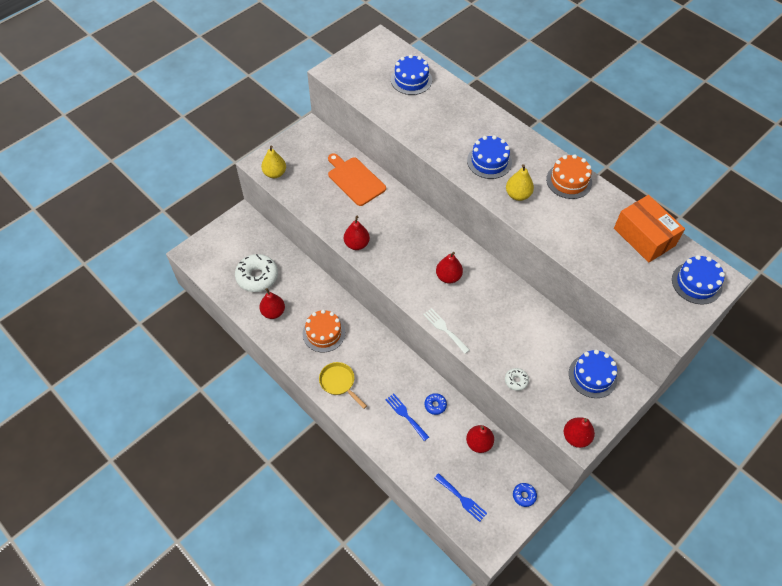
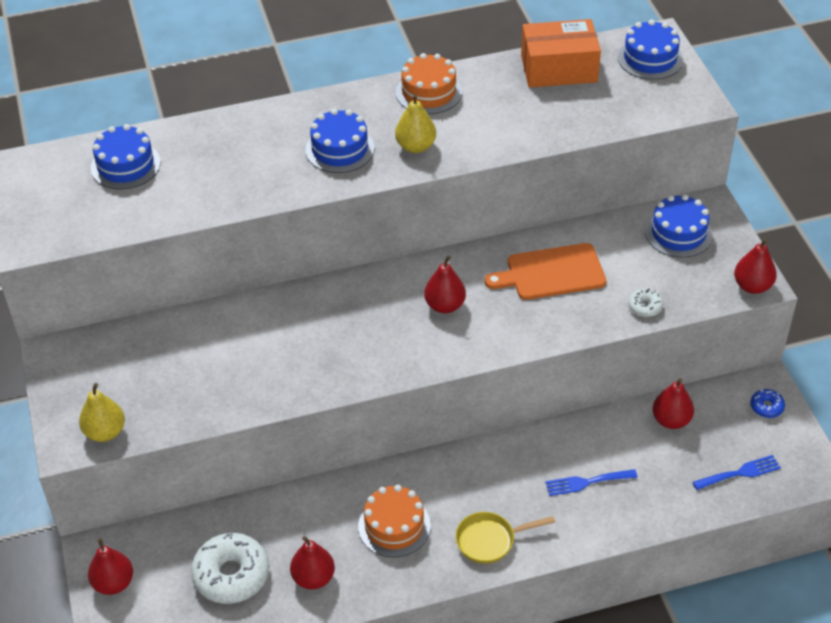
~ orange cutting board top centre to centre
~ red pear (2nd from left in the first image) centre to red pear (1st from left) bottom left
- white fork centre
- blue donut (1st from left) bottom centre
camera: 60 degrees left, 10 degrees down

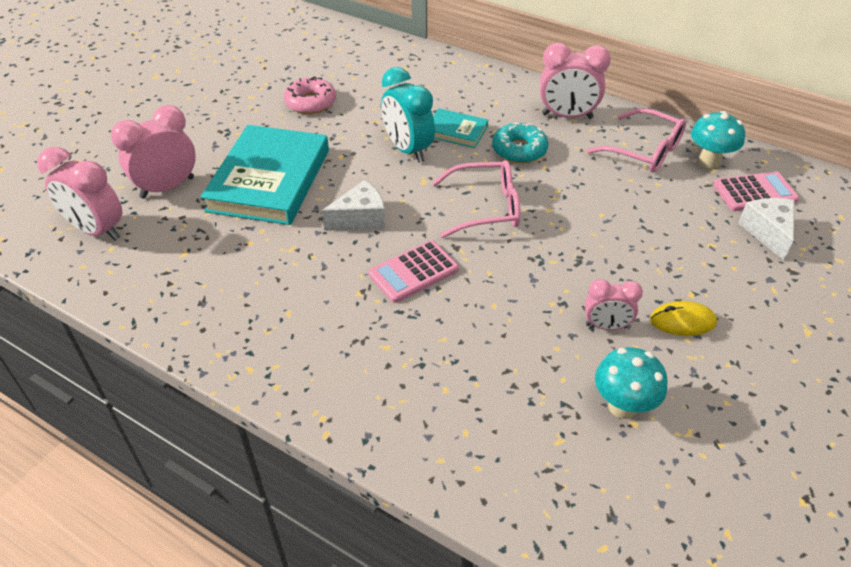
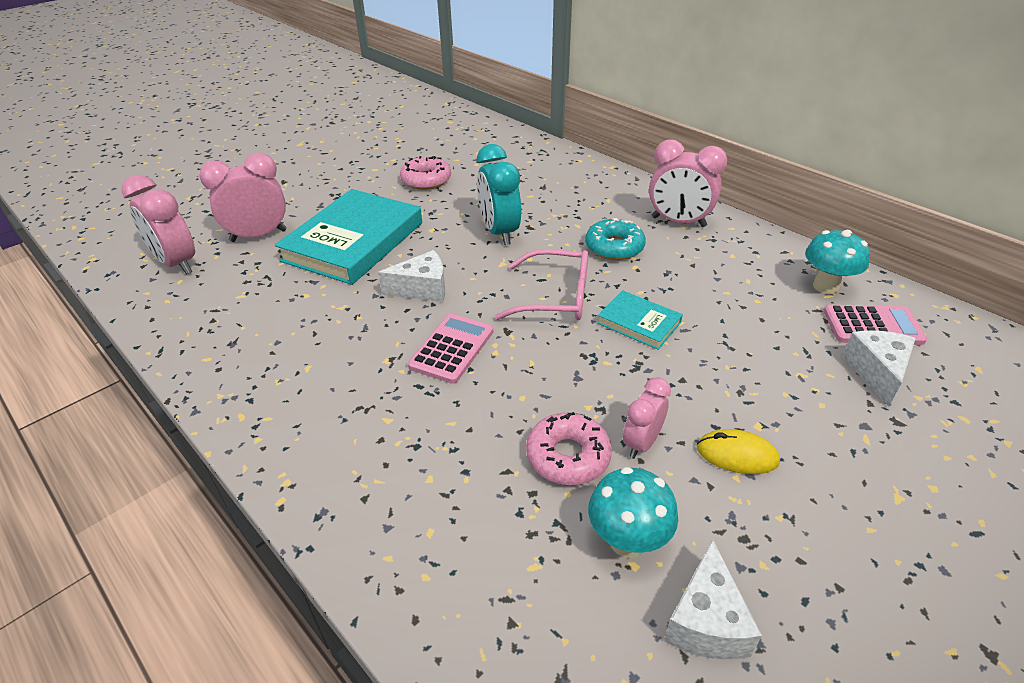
~ turquoise book (2nd from left) top centre to centre
- pink glasses (2nd from left) top right
~ pink calculator (1st from left) centre = centre 135 degrees clockwise
~ pink clock (4th from left in the first image) middle right = centre 105 degrees clockwise
+ pink donut (2nd from left) centre
+ white cheese (2nd from left) bottom right
camera: 15 degrees right, 5 degrees down

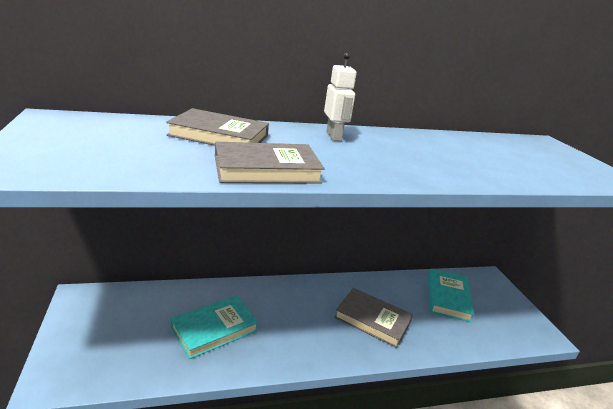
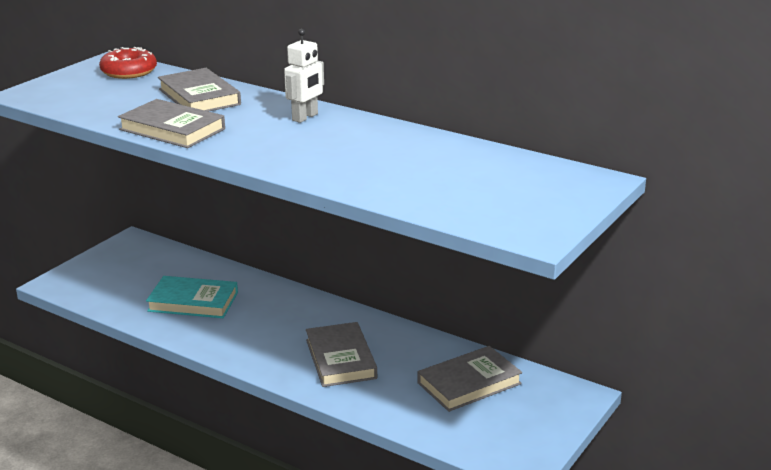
~ turquoise book (2nd from left) bottom right to grey book (4th from left) bottom centre
+ red donut top left
camera: 50 degrees right, 0 degrees up

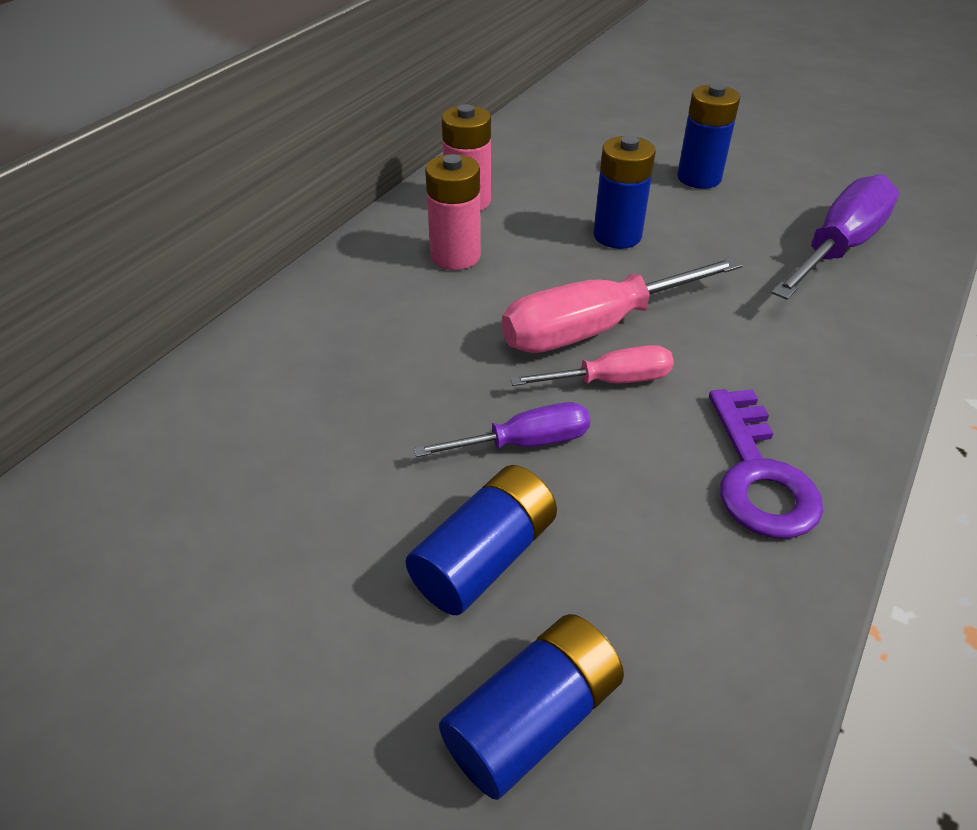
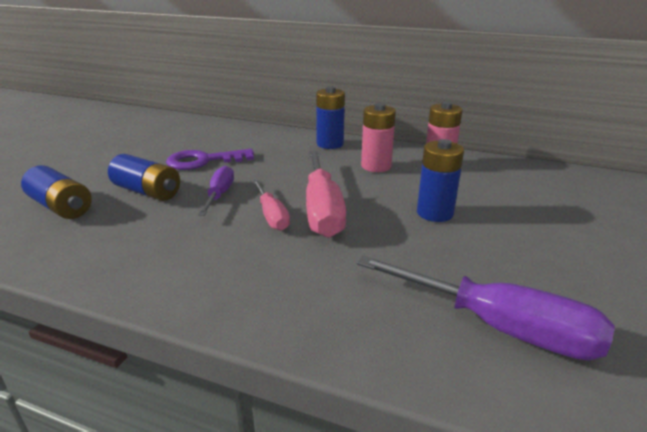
~ blue battery (4th from left in the first image) top right to blue battery (3rd from left) top centre
~ pink screwdriver (2nd from left) centre = centre 150 degrees counterclockwise
~ purple key middle right to middle left
~ purple screwdriver (1st from left) centre = centre 150 degrees counterclockwise
camera: 80 degrees right, 15 degrees down

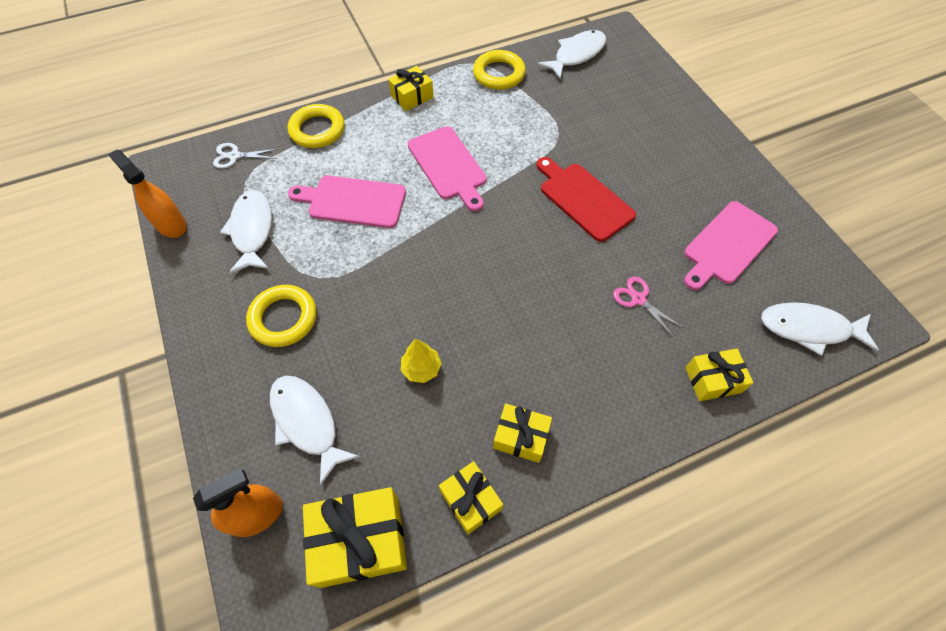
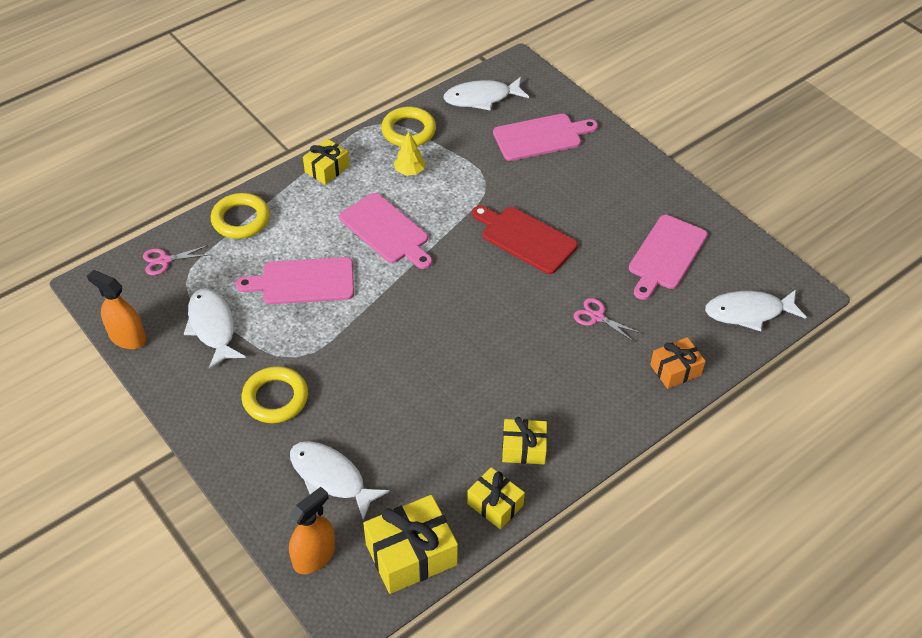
~ white fish (3rd from left) top centre = top centre 135 degrees counterclockwise
~ white scissors top left to pink scissors (1st from left) middle left
~ yellow tree centre to top centre
~ yellow gift (5th from left) middle right to orange gift middle right
+ pink cutting board (3rd from left) top centre
camera: 15 degrees left, 10 degrees down

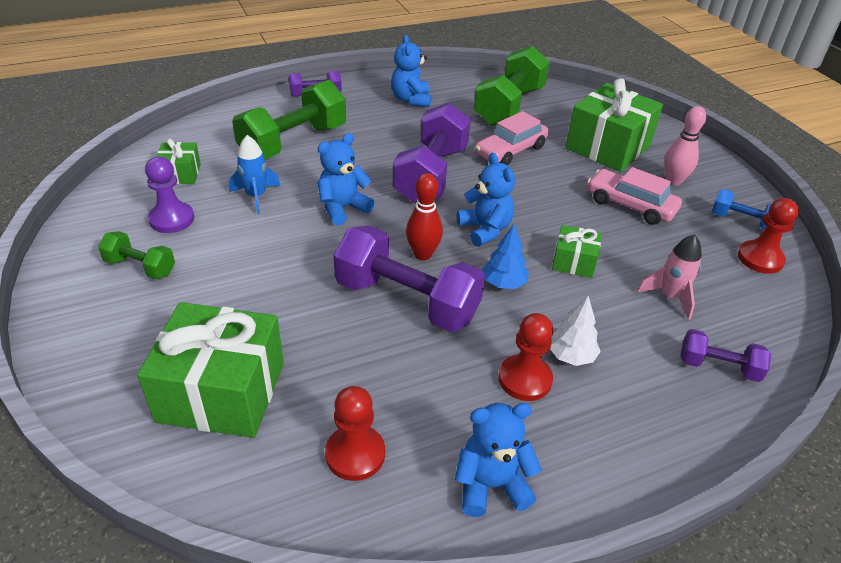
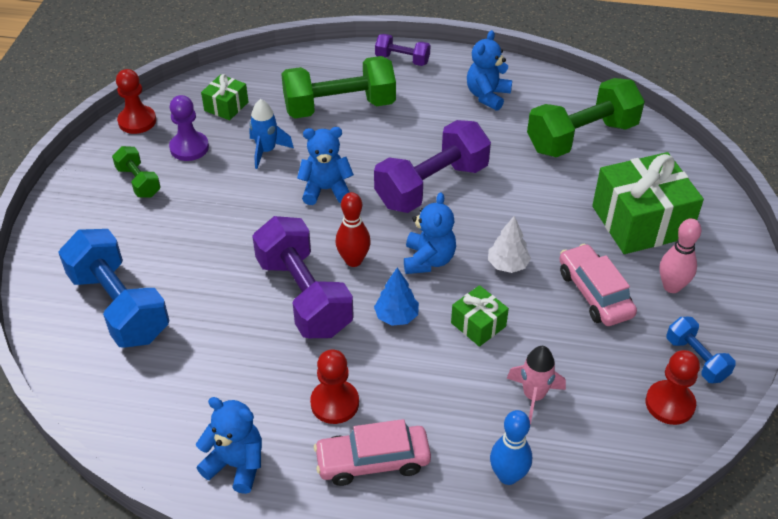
~ pink car (1st from left) top centre to bottom centre
~ white tree middle right to centre
~ green gift (2nd from left) middle left to blue dumbbell (1st from left) middle left
~ purple dumbbell (4th from left) middle right to blue bowling pin bottom centre
~ red pawn (1st from left) bottom centre to top left
camera: 35 degrees right, 5 degrees up

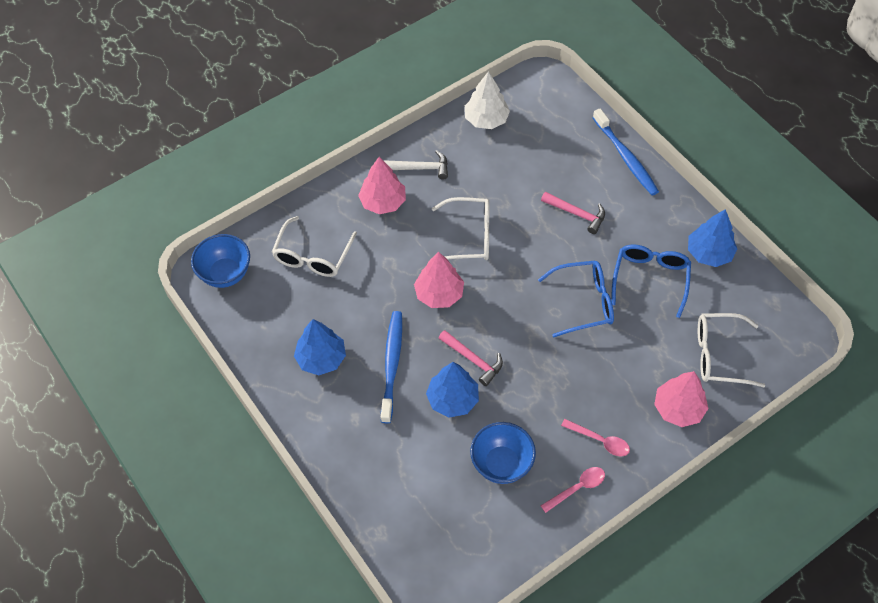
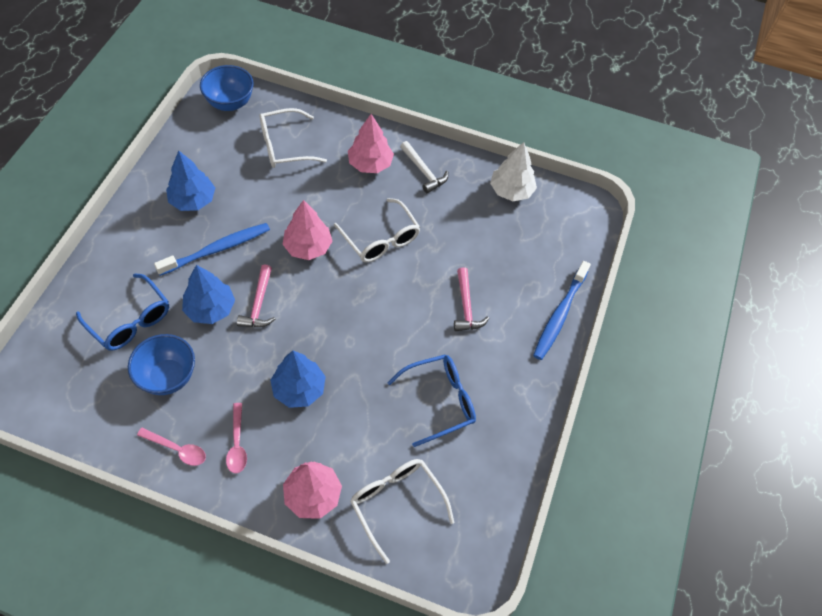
~ blue tree (3rd from left) middle right to centre
~ blue glasses (1st from left) centre to middle left
camera: 50 degrees right, 0 degrees up

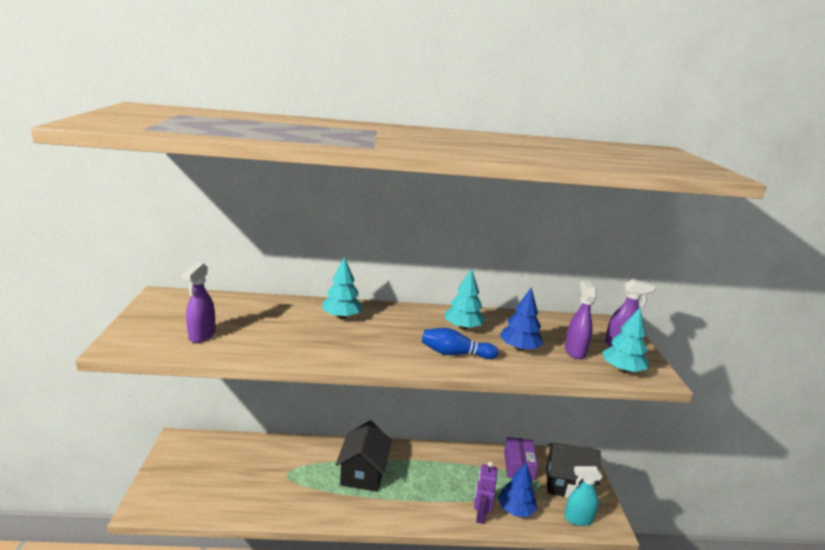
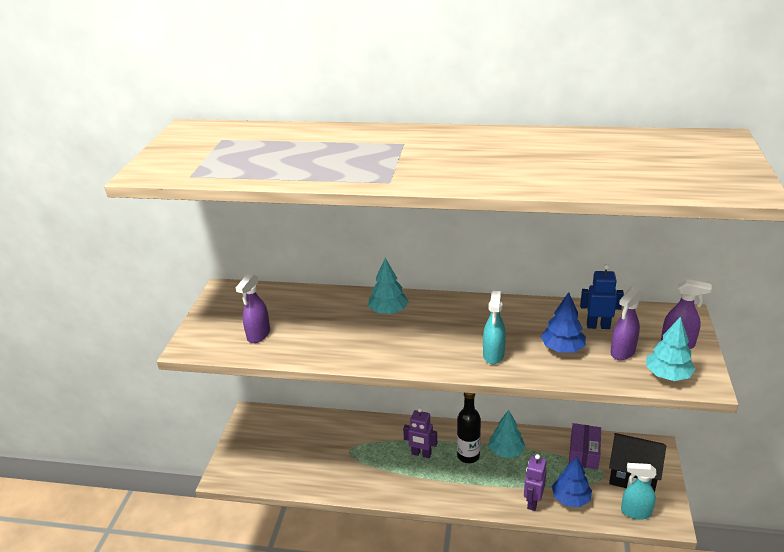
~ turquoise tree (2nd from left) centre to bottom centre
~ purple spray bottle (2nd from left) middle right = middle right 150 degrees counterclockwise
~ blue bowling pin centre to turquoise spray bottle (1st from left) centre
~ black house (1st from left) bottom centre to purple robot (1st from left) bottom centre
+ blue robot middle right
+ black bottle bottom centre
camera: 15 degrees right, 10 degrees up

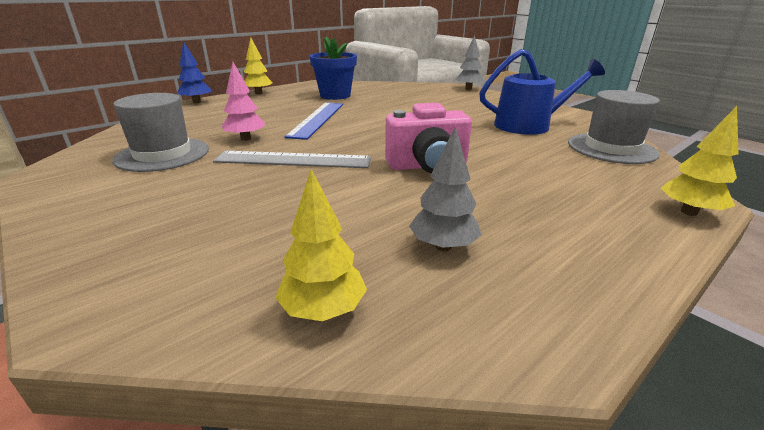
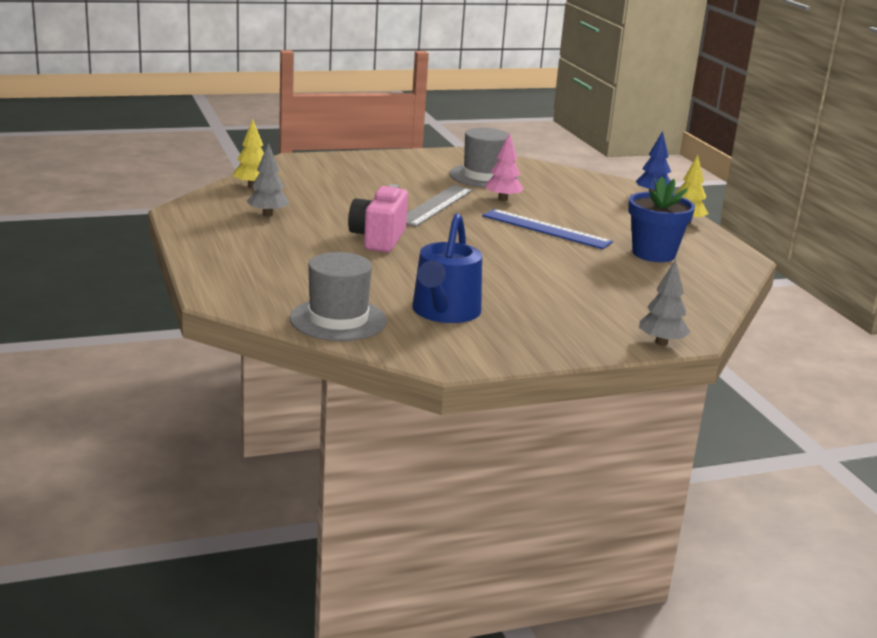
- yellow tree (3rd from left) middle right
camera: 110 degrees right, 5 degrees down

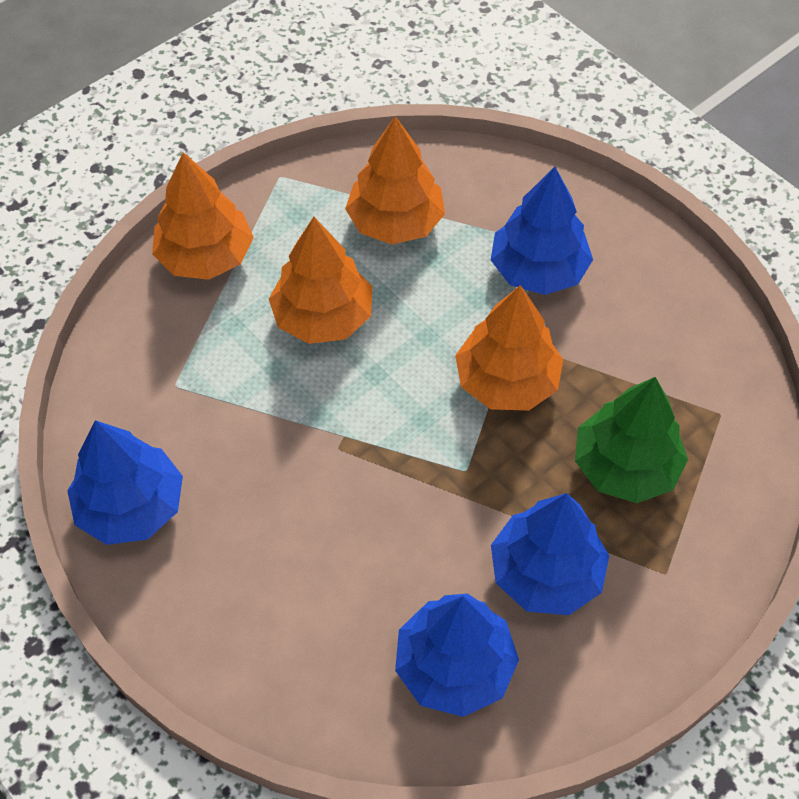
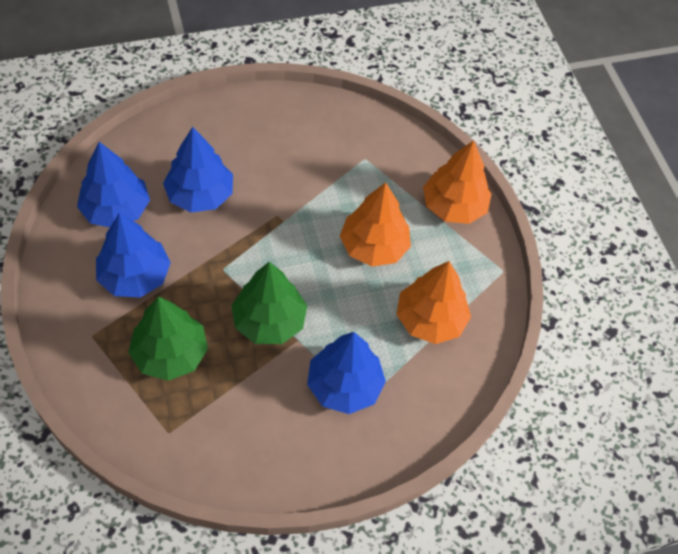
~ orange tree (4th from left) centre to green tree (2nd from left) centre
~ blue tree (1st from left in the first image) middle left to blue tree (3rd from left) top left
camera: 110 degrees right, 0 degrees up

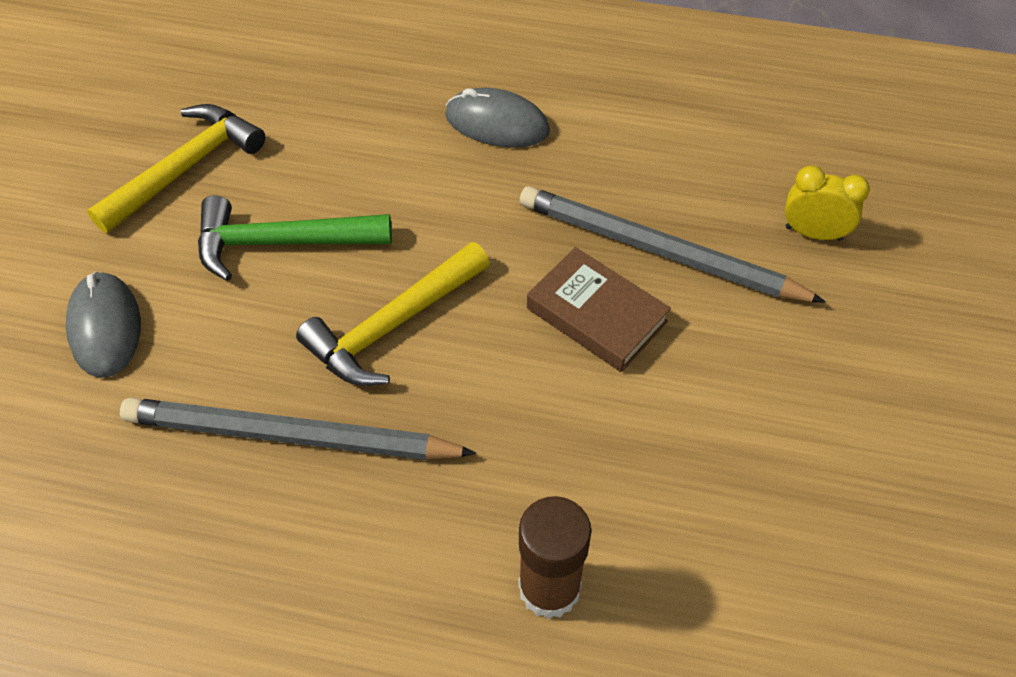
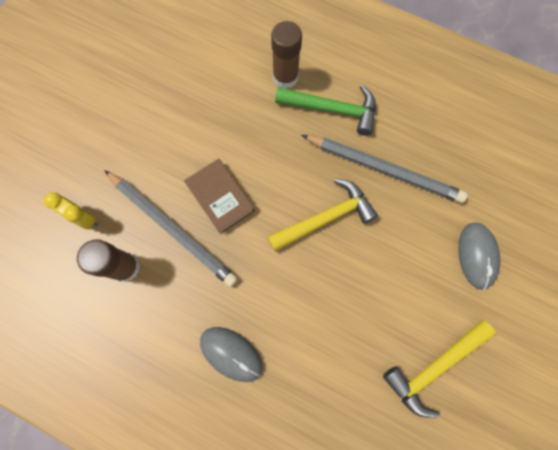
~ green hammer middle left to top centre
+ brown glue stick (1st from left) middle left
camera: 165 degrees left, 20 degrees up

